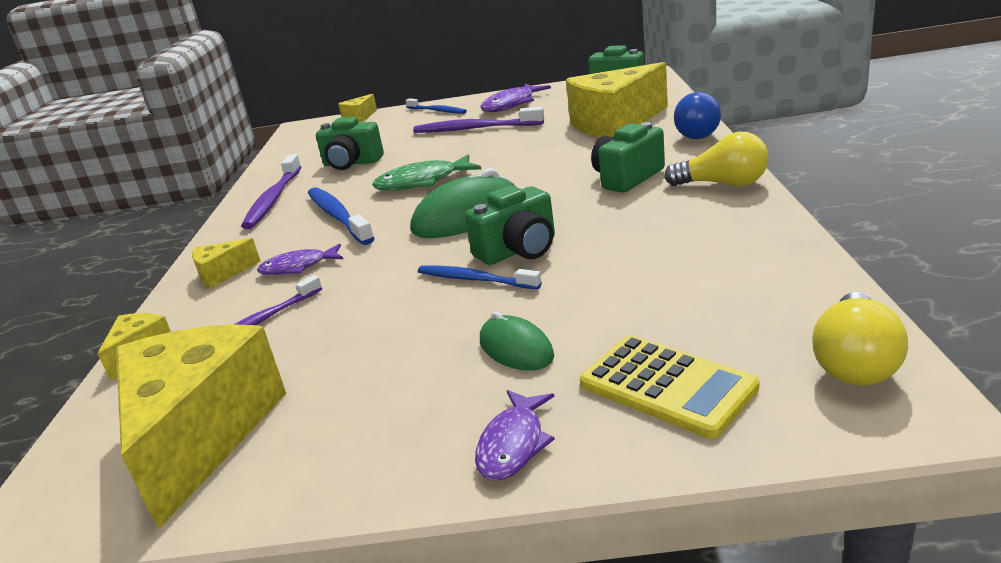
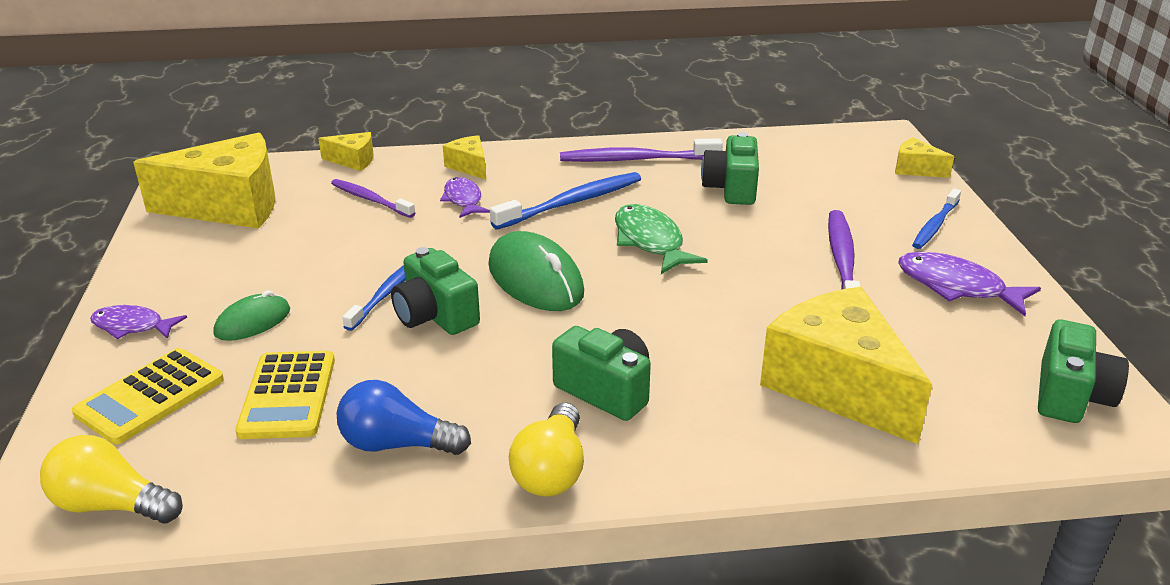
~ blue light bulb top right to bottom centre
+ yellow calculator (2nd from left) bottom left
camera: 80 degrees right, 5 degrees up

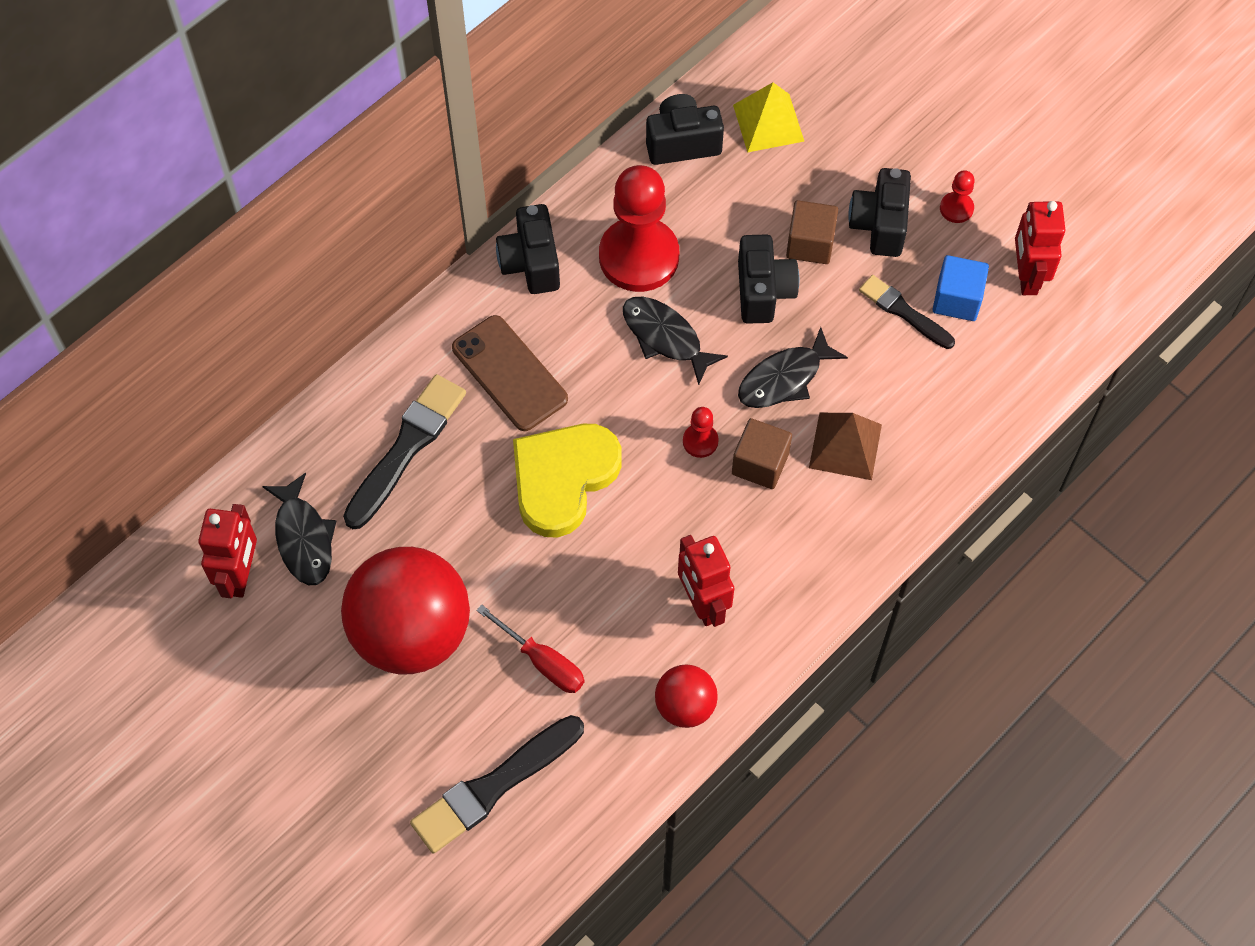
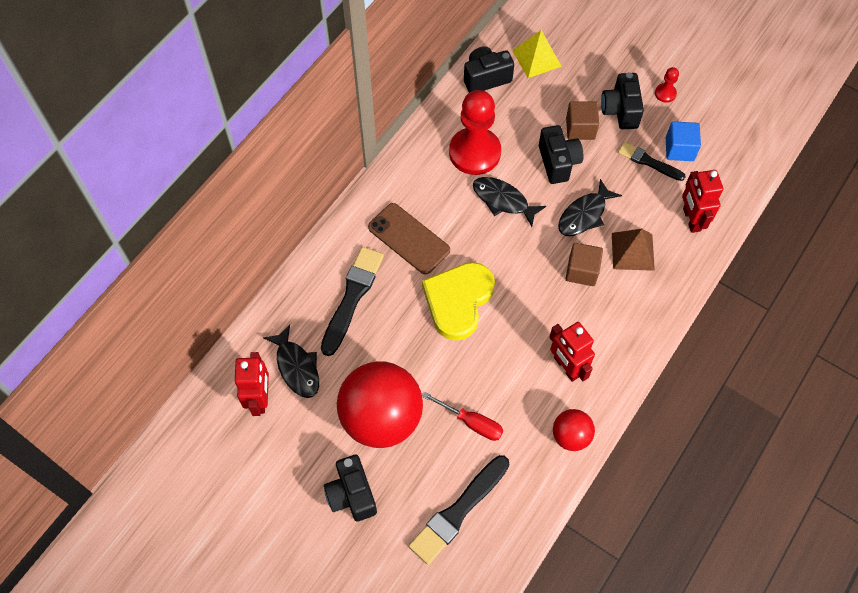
~ red robot (3rd from left) top right to middle right
~ black camera (1st from left) top centre to bottom centre
- red pawn (2nd from left) centre
camera: 10 degrees left, 0 degrees up

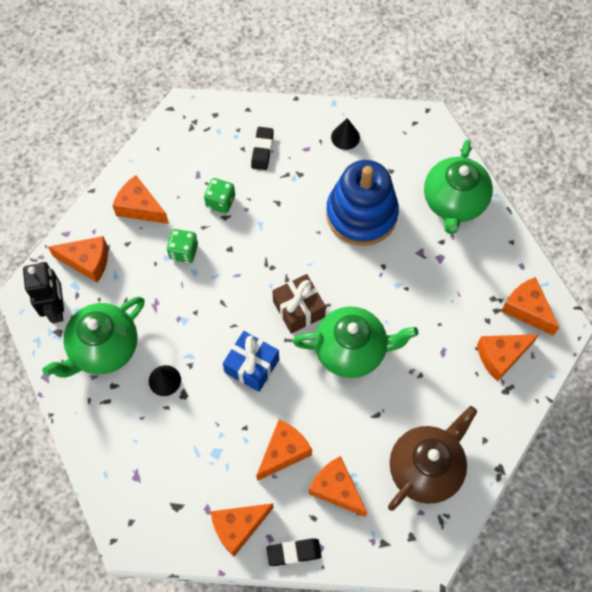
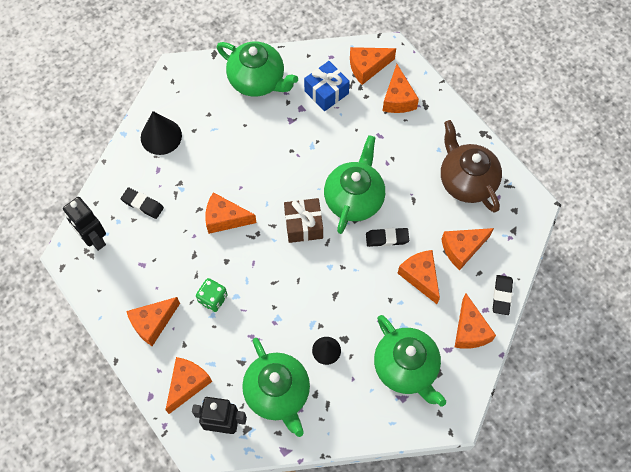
~ black cone (2nd from left in the first image) top centre = top left x1.58
- blue stacking toy centre
- green dice (2nd from left) top centre
~ blue gift centre to top centre
+ orange cheese (3rd from left) centre
+ black robot (1st from left) middle left
+ black eraser (2nd from left) centre
+ green teapot (4th from left) bottom centre
camera: 70 degrees left, 0 degrees up

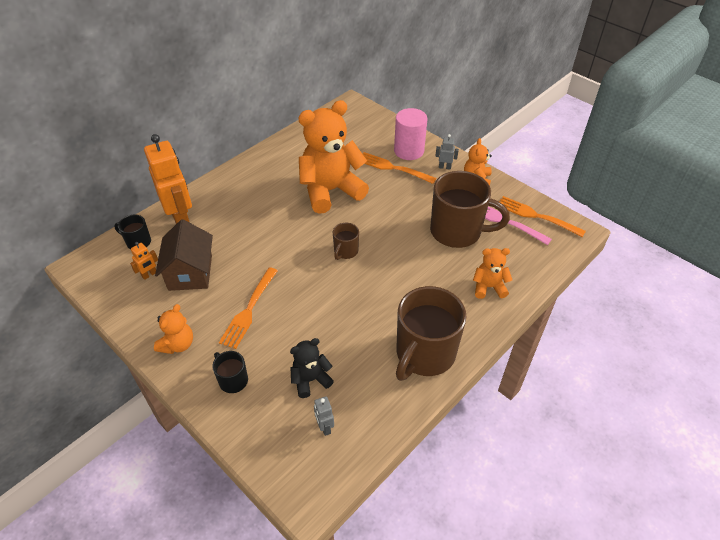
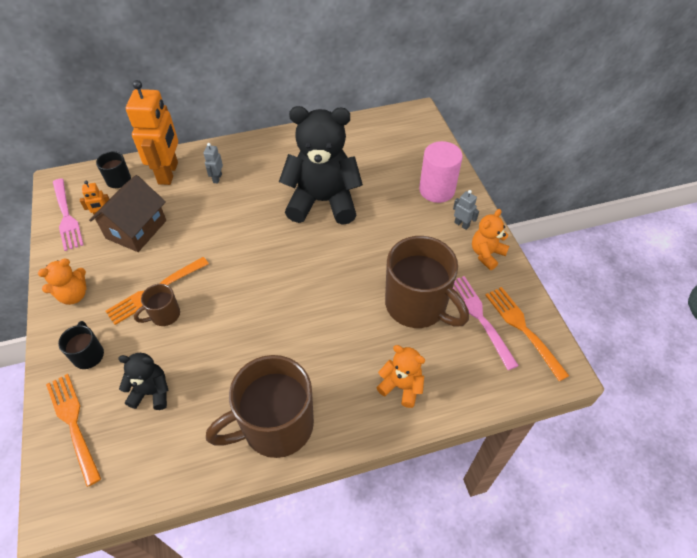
~ orange teddy bear (2nd from left) top centre to black teddy bear (2nd from left) top centre
~ orange fork (2nd from left in the first image) top centre to orange fork (1st from left) bottom left
~ brown mug (1st from left) centre to middle left
~ grey robot (1st from left) bottom centre to top left
+ pink fork (1st from left) middle left
camera: 30 degrees right, 5 degrees up

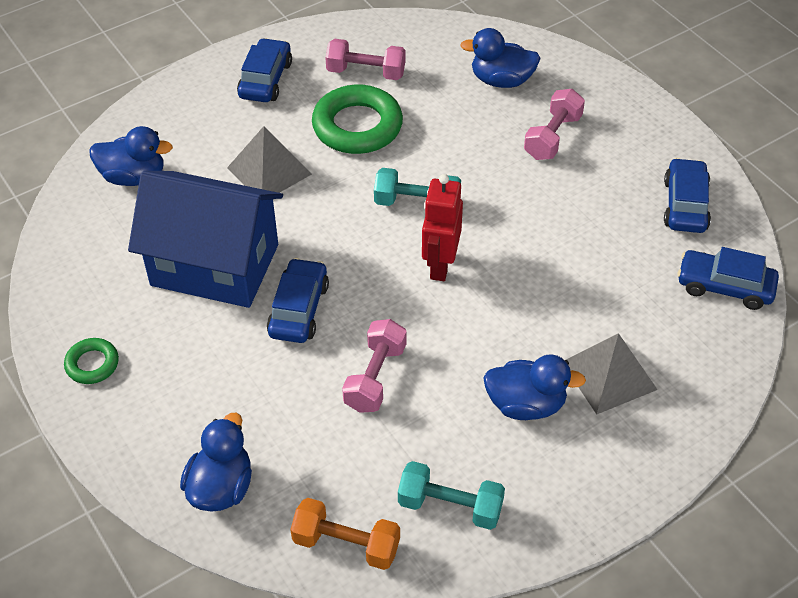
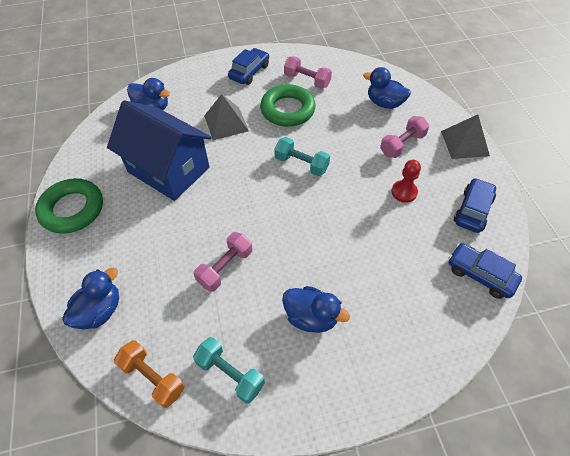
- red robot centre
- blue car (2nd from left) centre
~ grey pyramid (2nd from left) middle right to top right
~ green ring (1st from left) middle left = middle left x1.96
+ red pawn middle right
camera: 20 degrees right, 5 degrees up

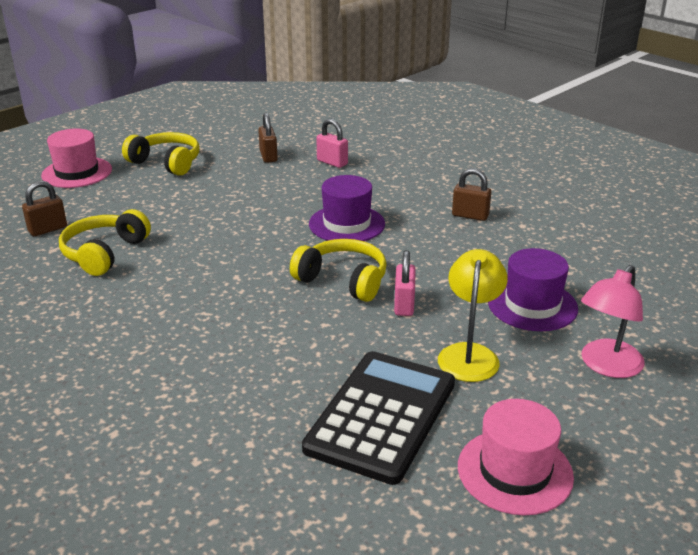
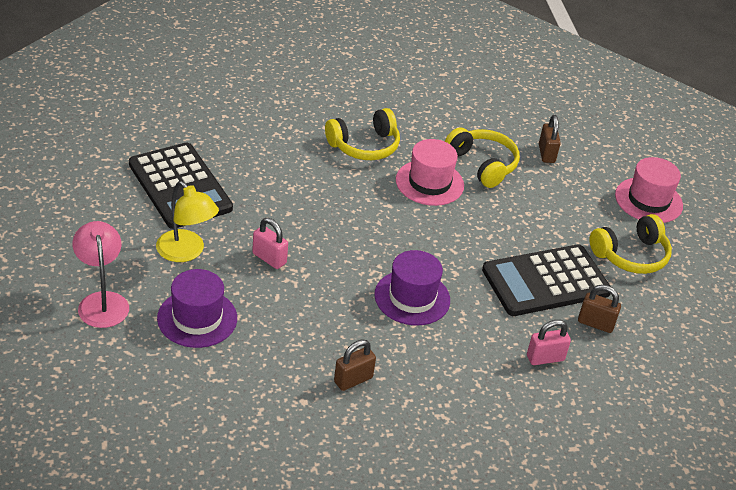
~ yellow headphones (3rd from left in the first image) centre to yellow headphones (1st from left) top centre
~ pink hat (2nd from left in the first image) bottom right to pink hat (1st from left) centre
+ black calculator (2nd from left) middle right
camera: 120 degrees right, 10 degrees up

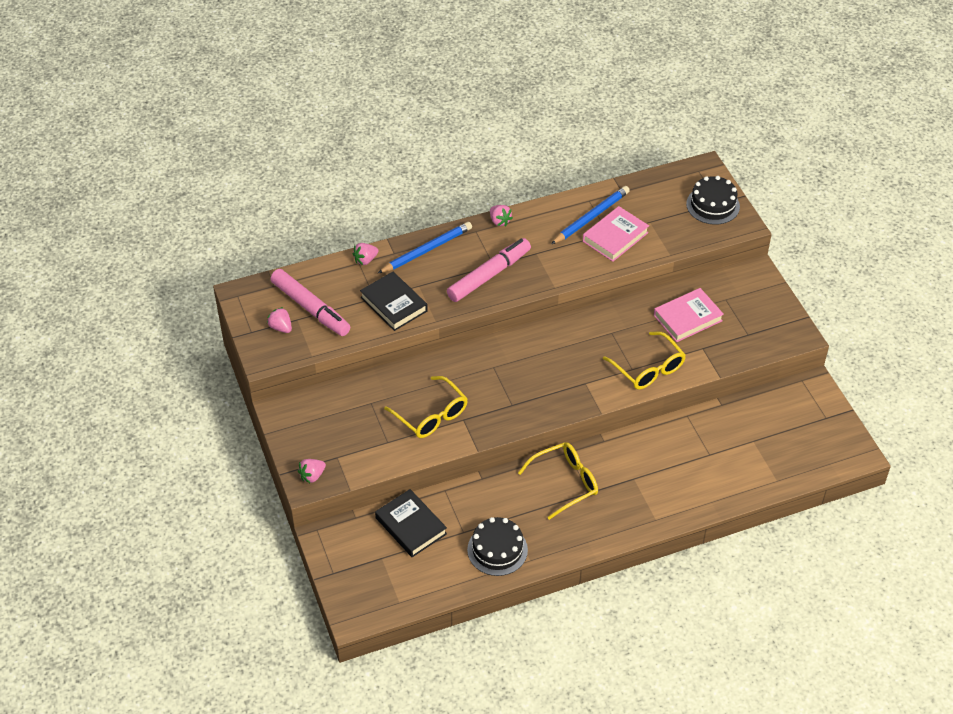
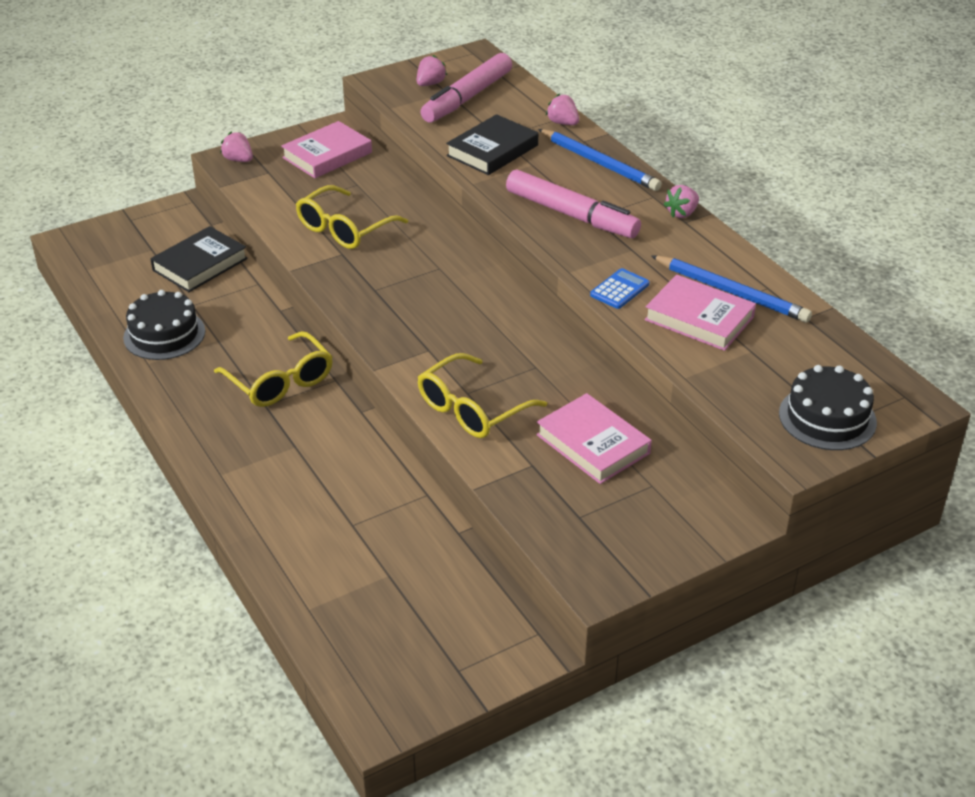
+ pink book (1st from left) top centre
+ blue calculator centre
camera: 80 degrees right, 10 degrees down

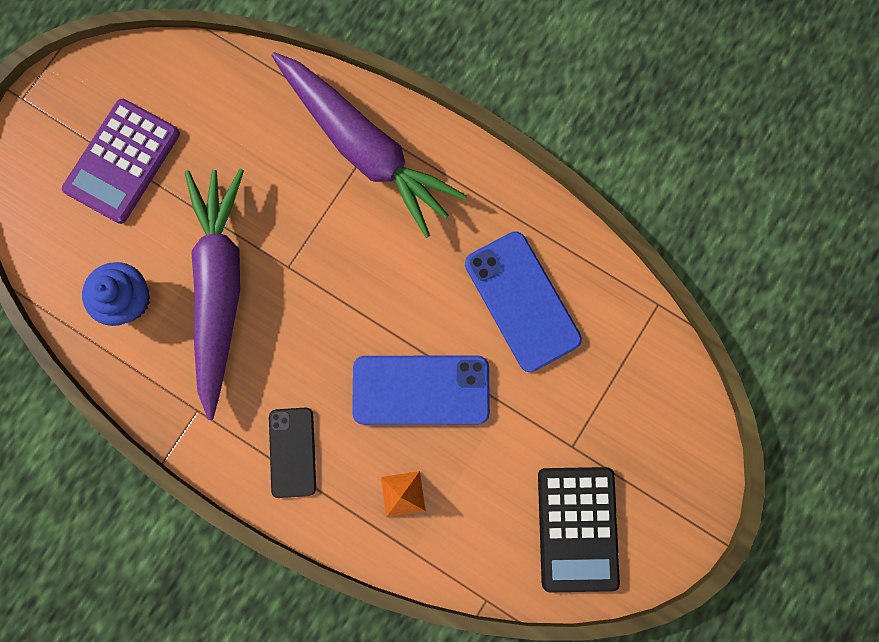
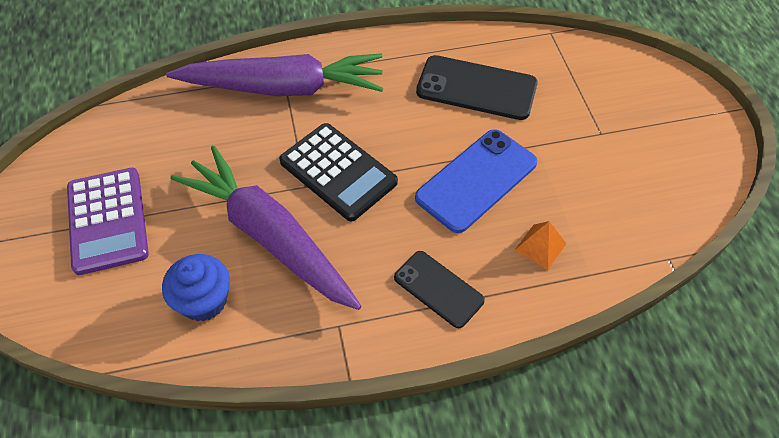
~ blue phone (2nd from left) centre to black phone (2nd from left) top centre
~ black calculator bottom centre to centre
camera: 45 degrees left, 25 degrees down

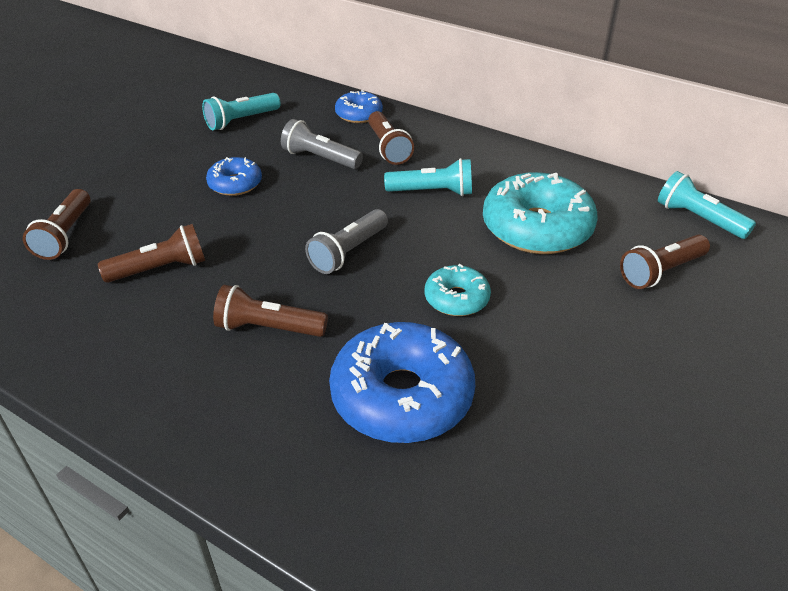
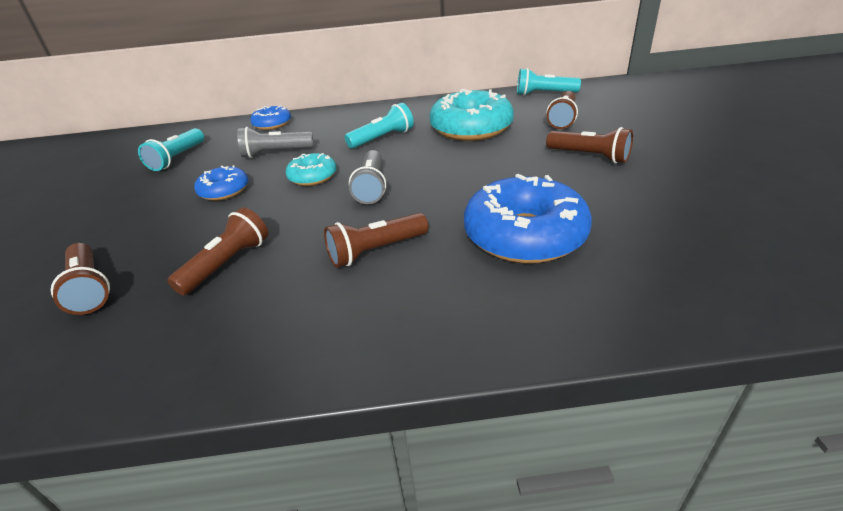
~ brown flashlight (4th from left in the first image) top centre to brown flashlight (5th from left) top right
~ turquoise donut (1st from left) centre to top centre
camera: 35 degrees left, 5 degrees down

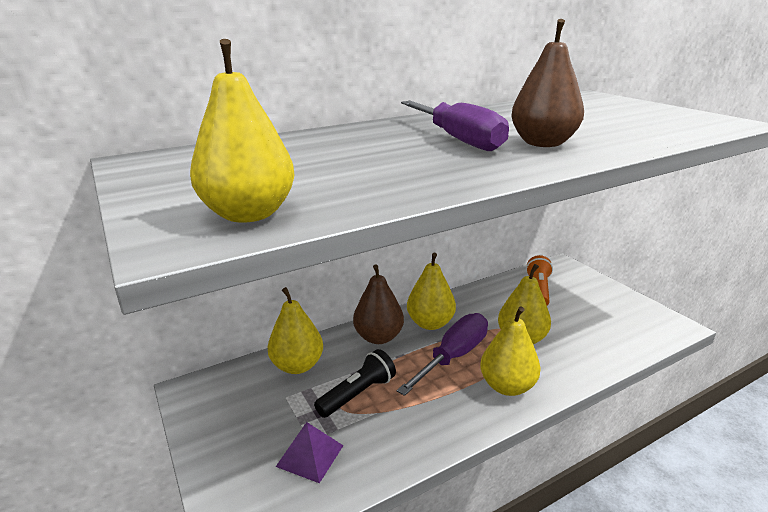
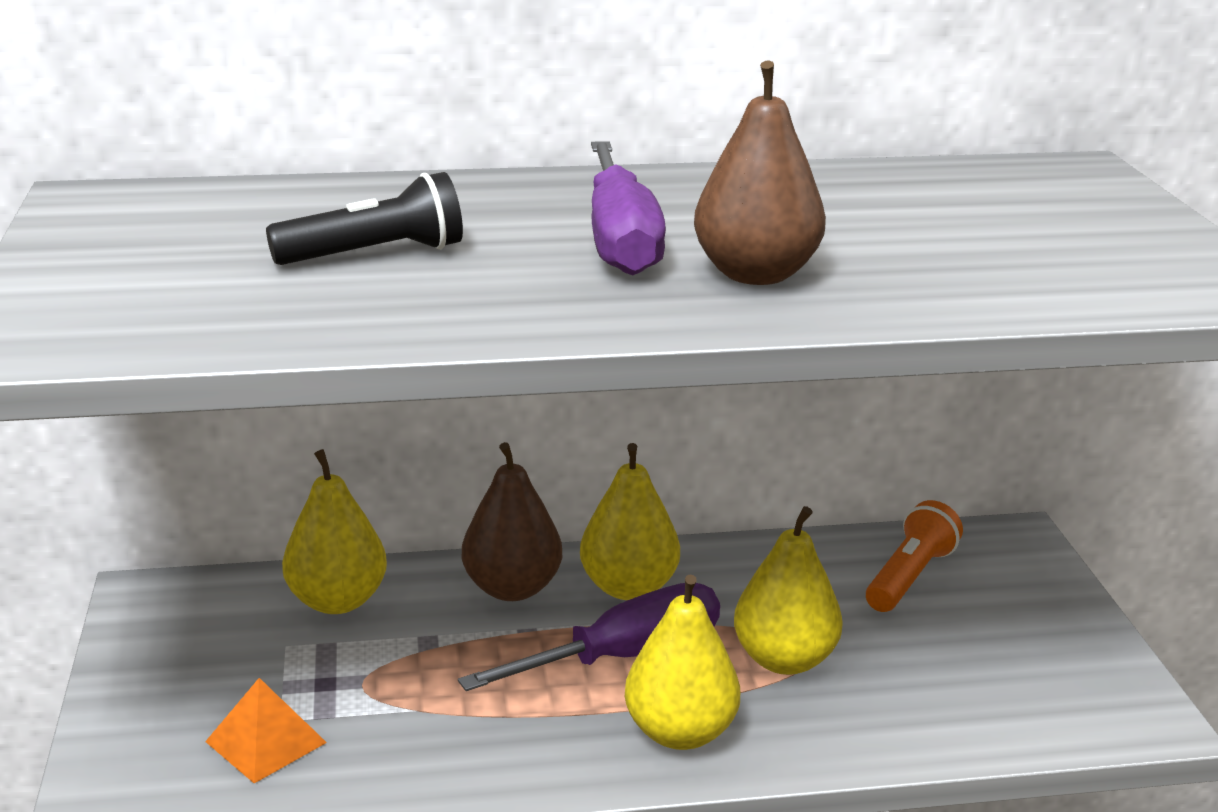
- yellow pear (1st from left) top left
~ black flashlight bottom centre to top left
~ purple pyramid bottom centre to orange pyramid bottom left
camera: 20 degrees right, 0 degrees up

